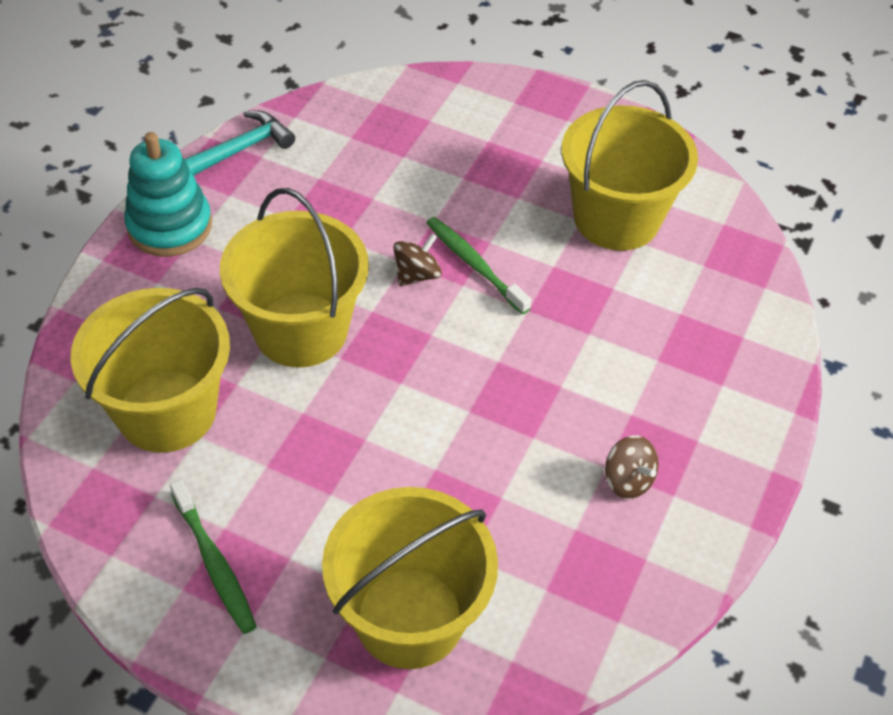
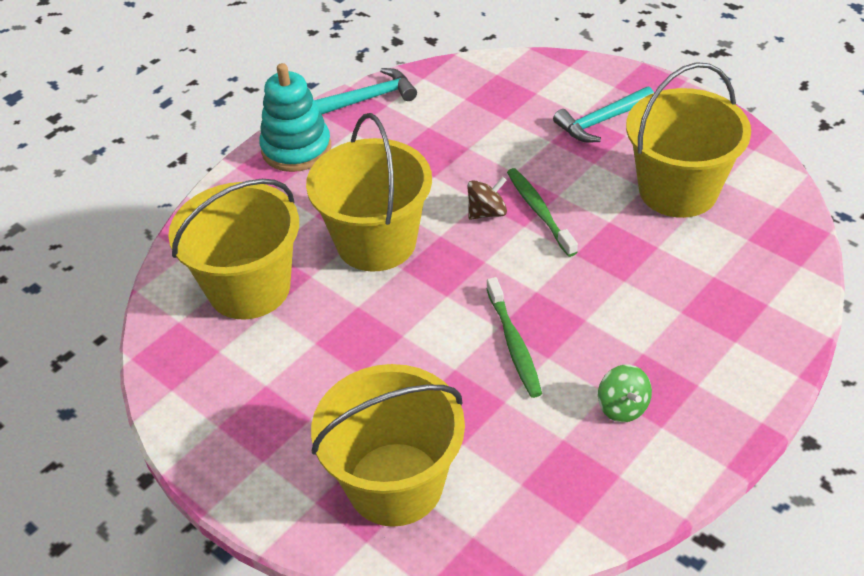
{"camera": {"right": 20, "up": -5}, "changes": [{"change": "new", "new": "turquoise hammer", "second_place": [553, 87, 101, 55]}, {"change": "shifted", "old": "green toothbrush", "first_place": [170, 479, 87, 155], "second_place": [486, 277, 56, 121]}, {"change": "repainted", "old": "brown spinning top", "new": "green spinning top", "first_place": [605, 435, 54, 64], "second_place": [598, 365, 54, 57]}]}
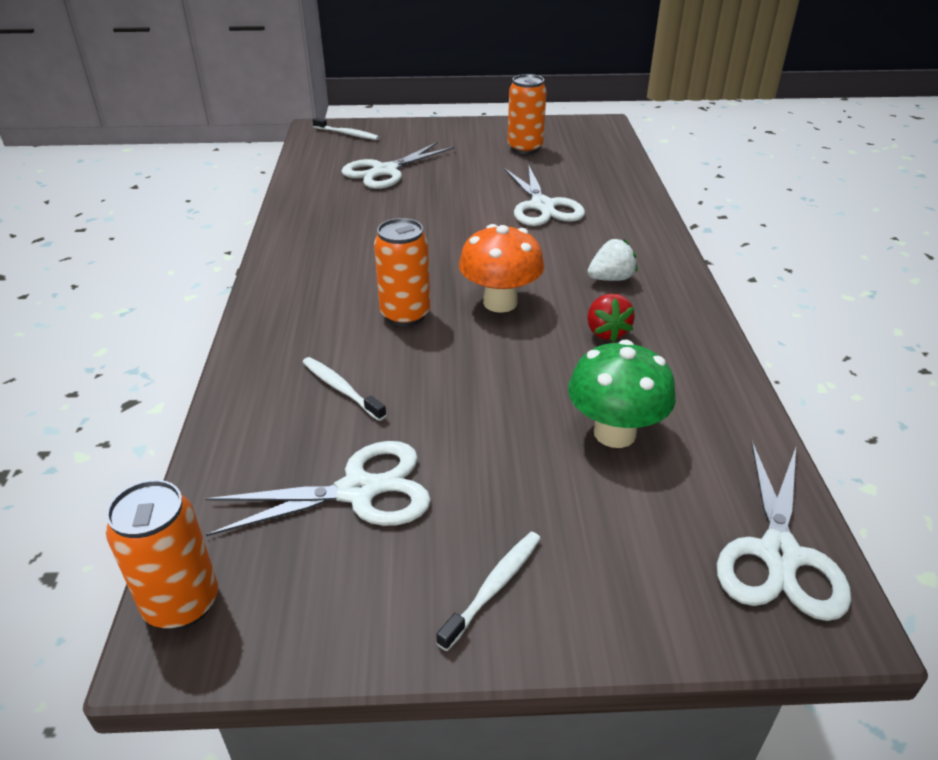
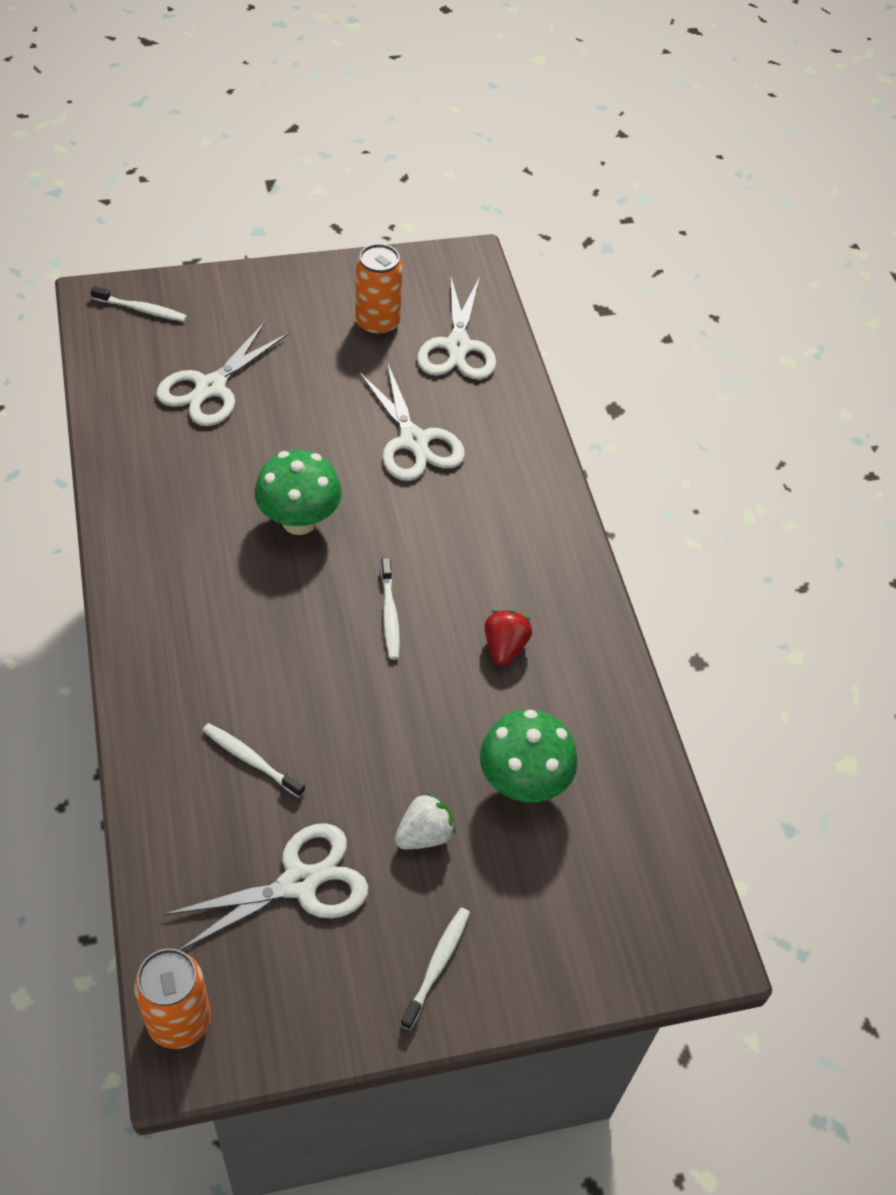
{"camera": {"right": -15, "up": 15}, "changes": [{"change": "gone", "old": "orange can", "first_place": [374, 218, 56, 109]}, {"change": "new", "new": "green mushroom", "second_place": [254, 450, 88, 85]}, {"change": "shifted", "old": "white strawberry", "first_place": [587, 239, 50, 42], "second_place": [395, 792, 60, 57]}, {"change": "shifted", "old": "white scissors", "first_place": [717, 441, 134, 180], "second_place": [417, 277, 79, 103]}, {"change": "swapped", "old": "orange mushroom", "new": "white toothbrush", "first_place": [459, 224, 85, 89], "second_place": [381, 558, 19, 102]}, {"change": "rotated", "old": "red strawberry", "first_place": [587, 293, 48, 49], "second_place": [484, 610, 48, 56], "degrees": -150}]}
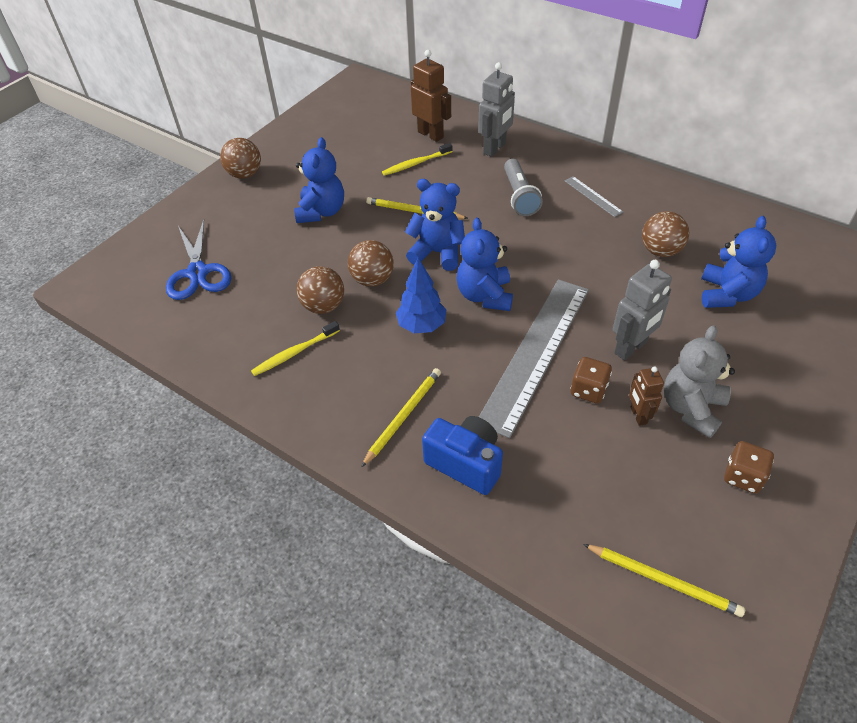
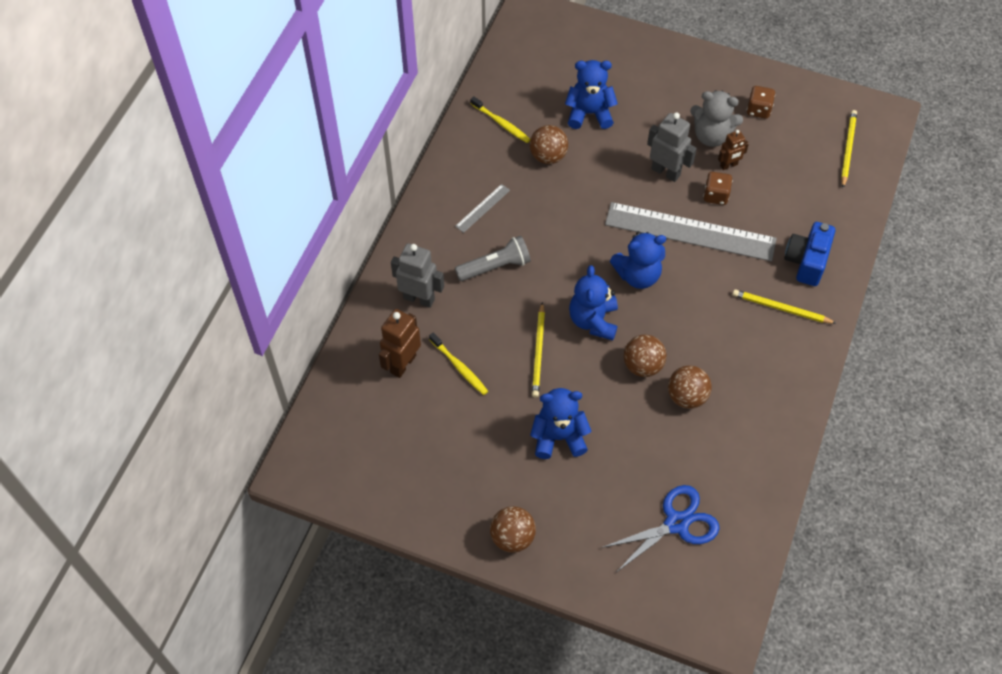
{"camera": {"right": -105, "up": 10}, "changes": [{"change": "gone", "old": "blue tree", "first_place": [396, 258, 51, 75]}, {"change": "shifted", "old": "yellow toothbrush", "first_place": [251, 321, 89, 55], "second_place": [471, 96, 59, 47]}]}
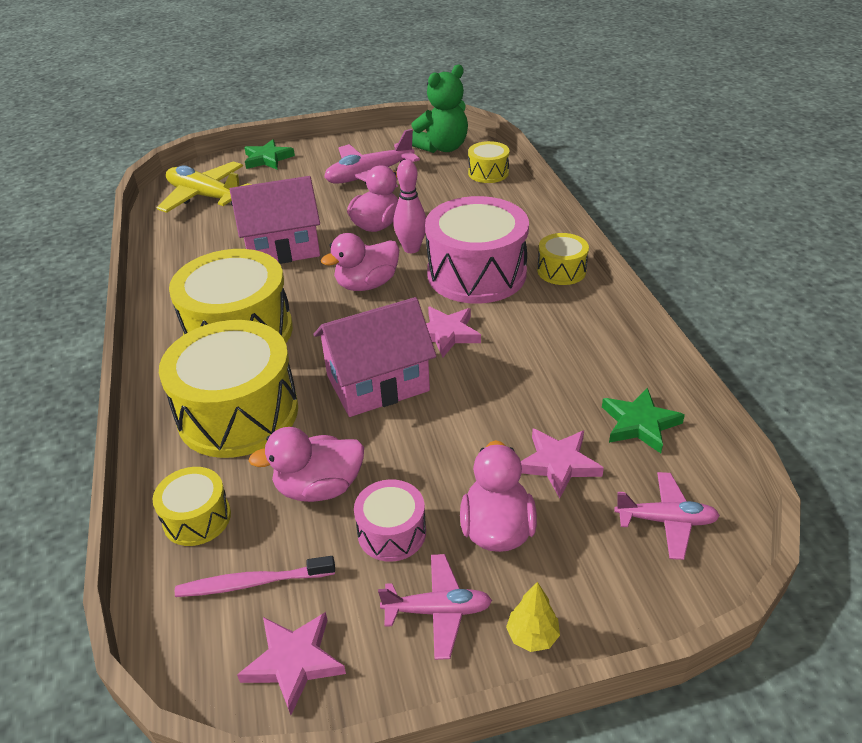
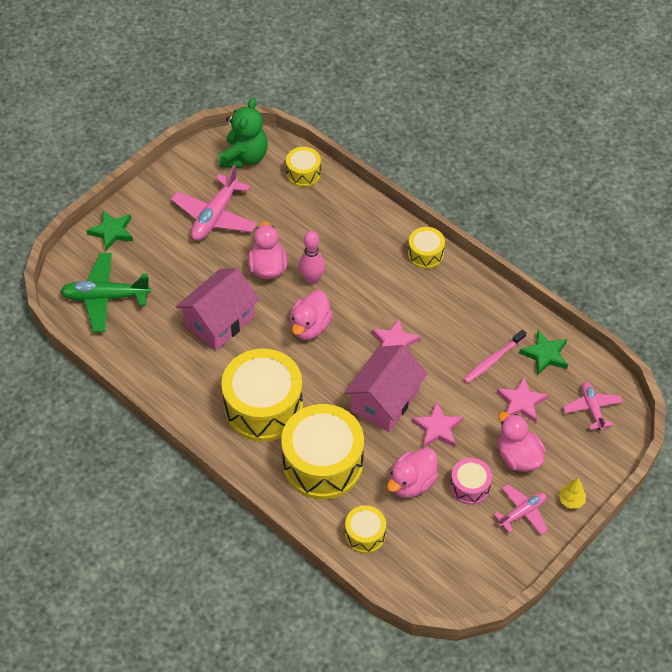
{"camera": {"right": -35, "up": 15}, "changes": [{"change": "gone", "old": "pink drum", "first_place": [425, 196, 104, 108]}, {"change": "shifted", "old": "pink toothbrush", "first_place": [175, 556, 160, 41], "second_place": [463, 330, 63, 54]}, {"change": "shifted", "old": "pink star", "first_place": [237, 612, 109, 103], "second_place": [412, 401, 51, 47]}, {"change": "repainted", "old": "yellow plane", "new": "green plane", "first_place": [157, 161, 95, 52], "second_place": [60, 253, 91, 79]}, {"change": "rotated", "old": "pink plane", "first_place": [614, 472, 106, 88], "second_place": [563, 382, 60, 49], "degrees": -75}]}
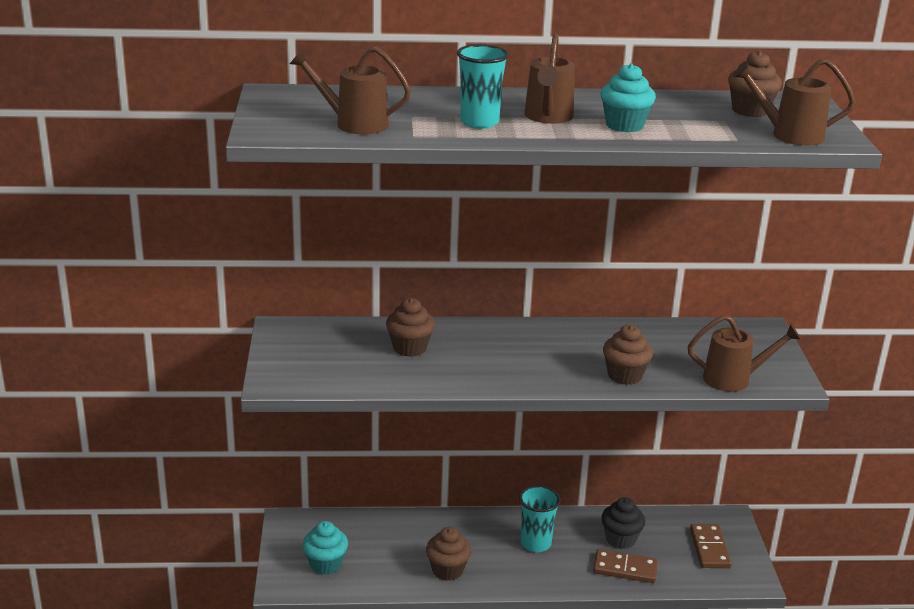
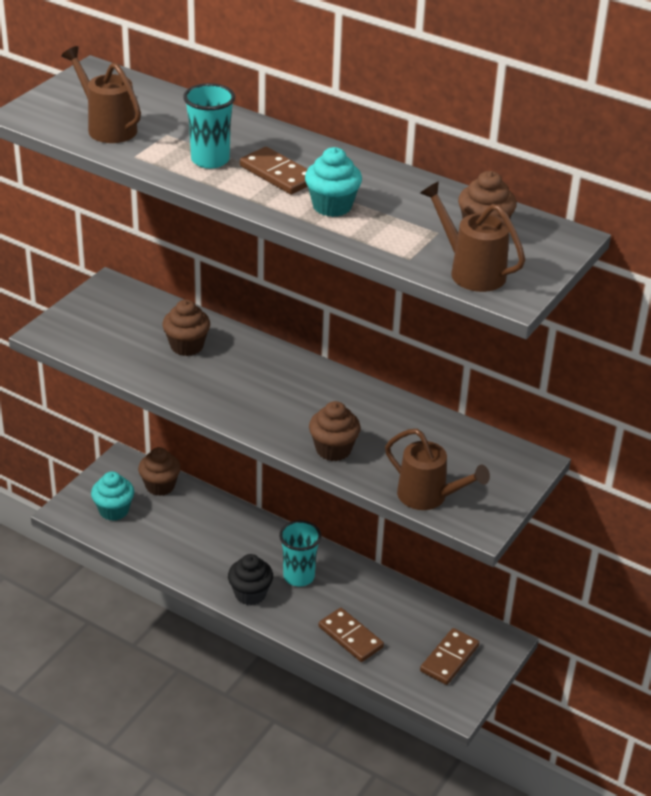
{"camera": {"right": 35, "up": 10}, "changes": [{"change": "shifted", "old": "brown cupcake", "first_place": [426, 527, 45, 54], "second_place": [138, 447, 43, 49]}, {"change": "shifted", "old": "black cupcake", "first_place": [601, 497, 44, 52], "second_place": [228, 554, 45, 51]}, {"change": "swapped", "old": "brown watering can", "new": "brown domino", "first_place": [524, 33, 51, 91], "second_place": [240, 147, 68, 47]}]}
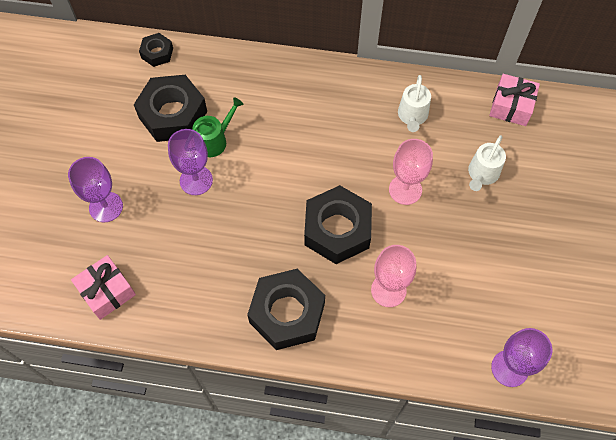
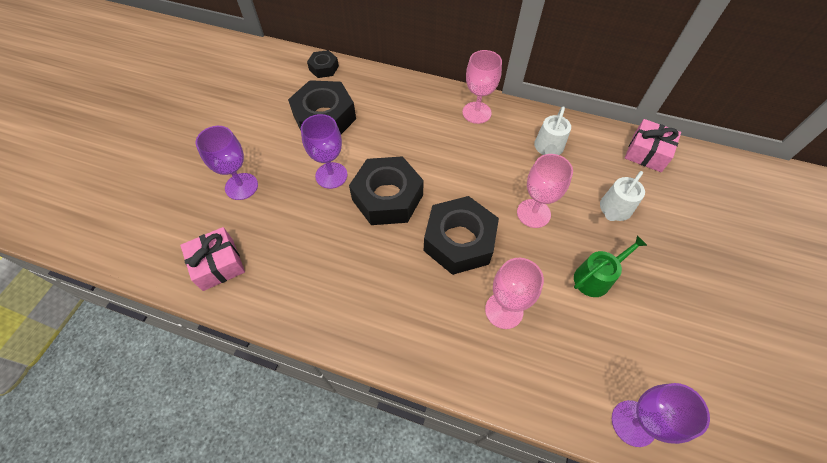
{"camera": {"right": 10, "up": -5}, "changes": [{"change": "new", "new": "pink goblet", "second_place": [462, 50, 40, 74]}, {"change": "shifted", "old": "green watering can", "first_place": [192, 97, 51, 60], "second_place": [574, 235, 74, 62]}, {"change": "shifted", "old": "black nut", "first_place": [247, 269, 78, 81], "second_place": [349, 156, 75, 69]}]}
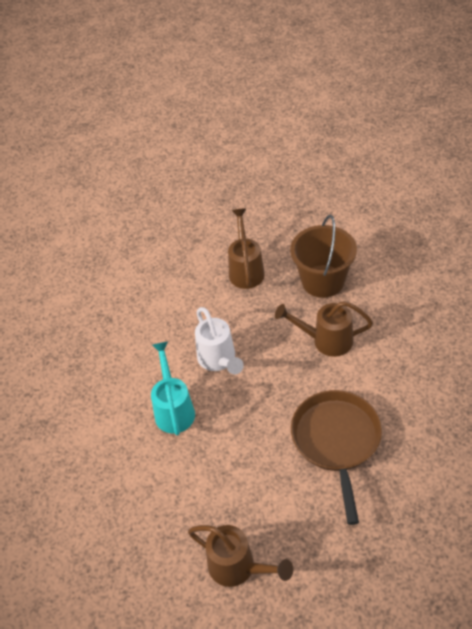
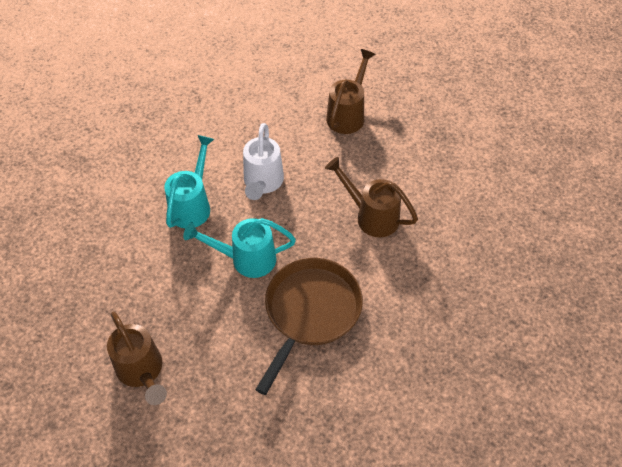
{"camera": {"right": 25, "up": 5}, "changes": [{"change": "gone", "old": "brown bucket", "first_place": [290, 215, 67, 83]}, {"change": "new", "new": "turquoise watering can", "second_place": [183, 218, 113, 60]}]}
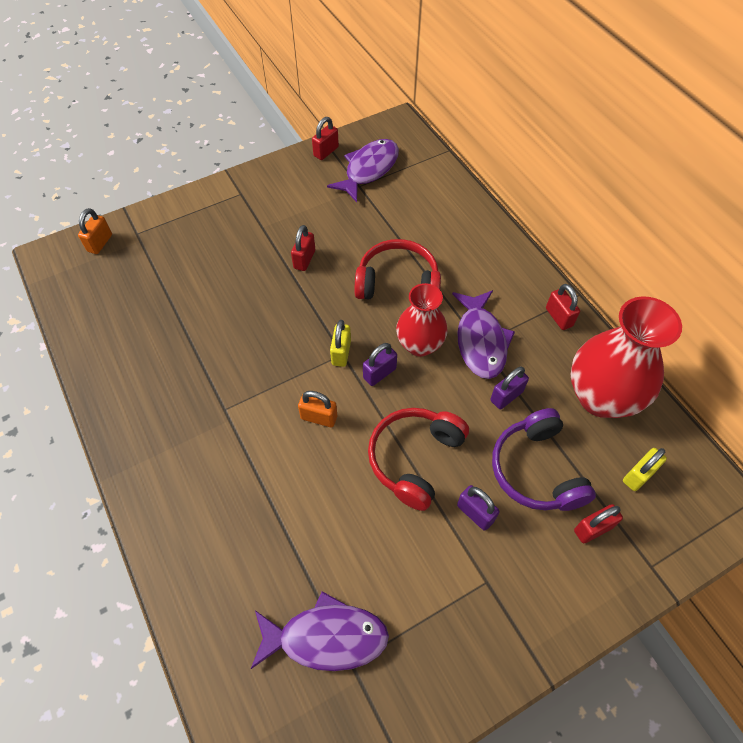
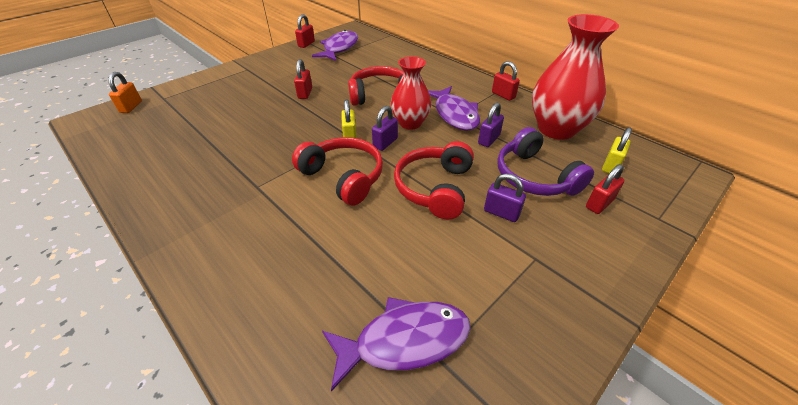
{"camera": {"right": -15, "up": -15}, "changes": [{"change": "swapped", "old": "orange padlock", "new": "red headphones", "first_place": [298, 391, 39, 36], "second_place": [292, 137, 91, 69]}]}
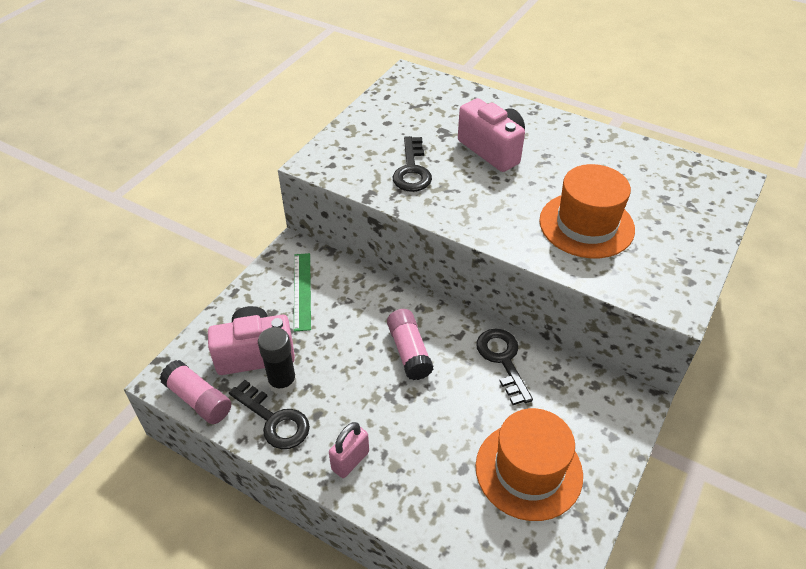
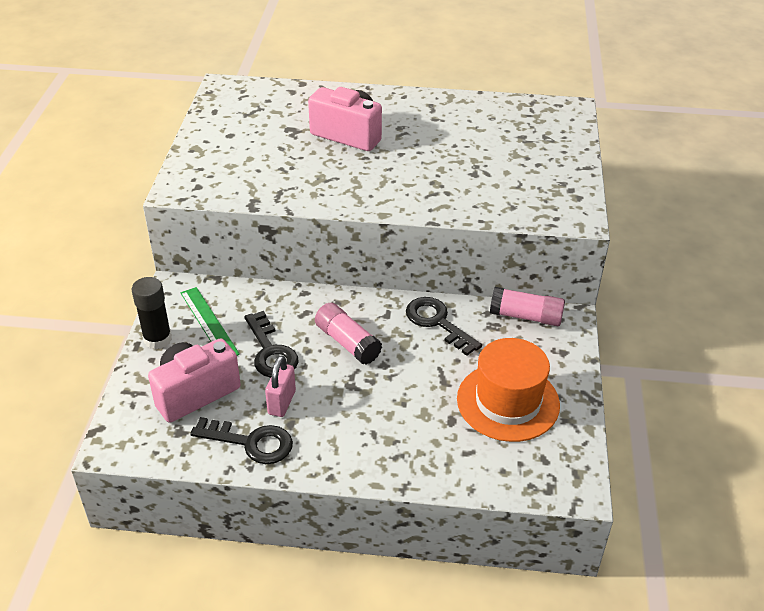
{"camera": {"right": -25, "up": -5}, "changes": [{"change": "gone", "old": "orange hat", "first_place": [539, 164, 96, 94]}, {"change": "shifted", "old": "pink glue stick", "first_place": [160, 360, 71, 64], "second_place": [490, 287, 75, 39]}, {"change": "shifted", "old": "black glue stick", "first_place": [258, 327, 39, 68], "second_place": [132, 277, 40, 73]}, {"change": "shifted", "old": "pink padlock", "first_place": [329, 422, 40, 56], "second_place": [265, 355, 31, 62]}, {"change": "shifted", "old": "black key", "first_place": [392, 136, 40, 56], "second_place": [244, 311, 55, 67]}]}
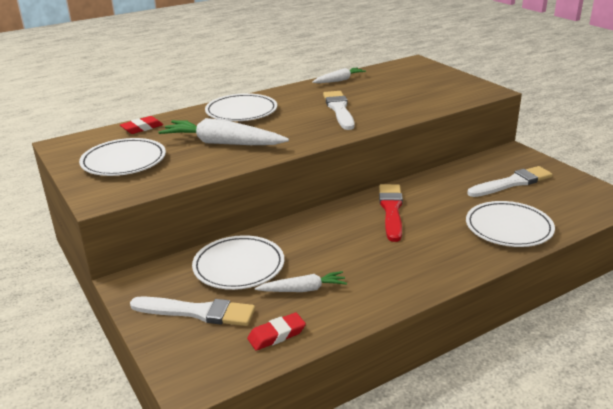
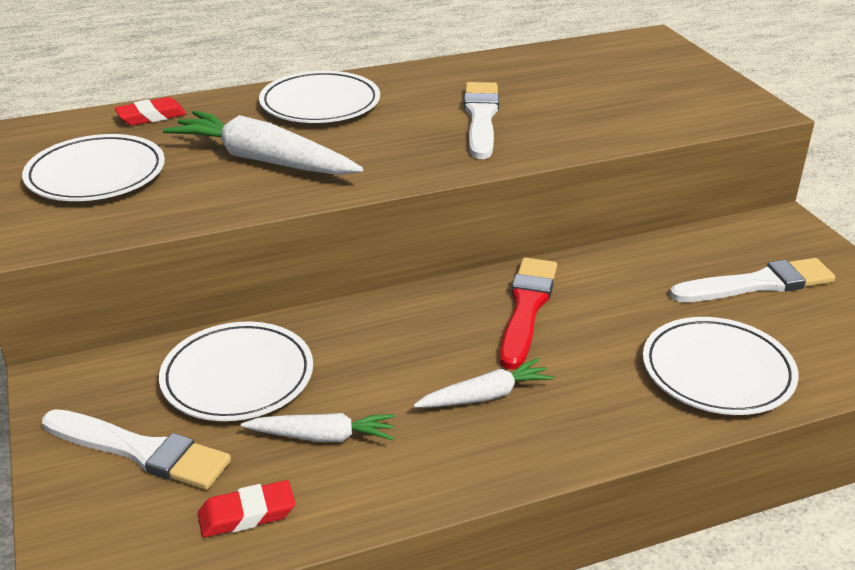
{"camera": {"right": 10, "up": 5}, "changes": [{"change": "shifted", "old": "white carrot", "first_place": [312, 67, 54, 16], "second_place": [413, 358, 141, 50]}]}
